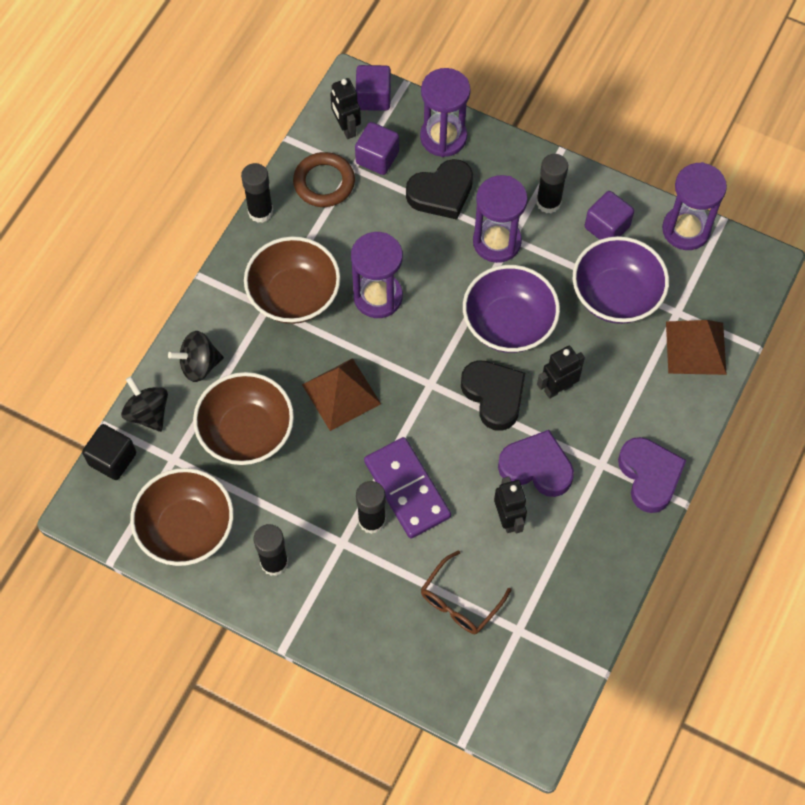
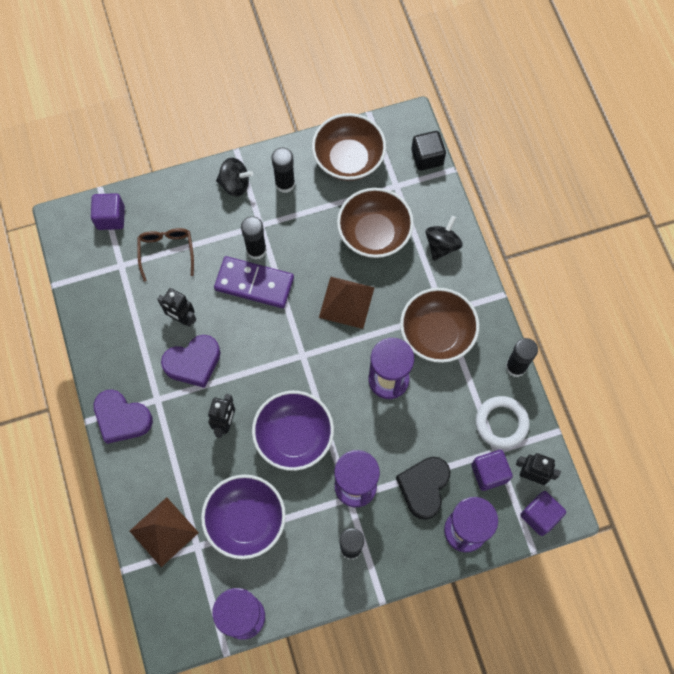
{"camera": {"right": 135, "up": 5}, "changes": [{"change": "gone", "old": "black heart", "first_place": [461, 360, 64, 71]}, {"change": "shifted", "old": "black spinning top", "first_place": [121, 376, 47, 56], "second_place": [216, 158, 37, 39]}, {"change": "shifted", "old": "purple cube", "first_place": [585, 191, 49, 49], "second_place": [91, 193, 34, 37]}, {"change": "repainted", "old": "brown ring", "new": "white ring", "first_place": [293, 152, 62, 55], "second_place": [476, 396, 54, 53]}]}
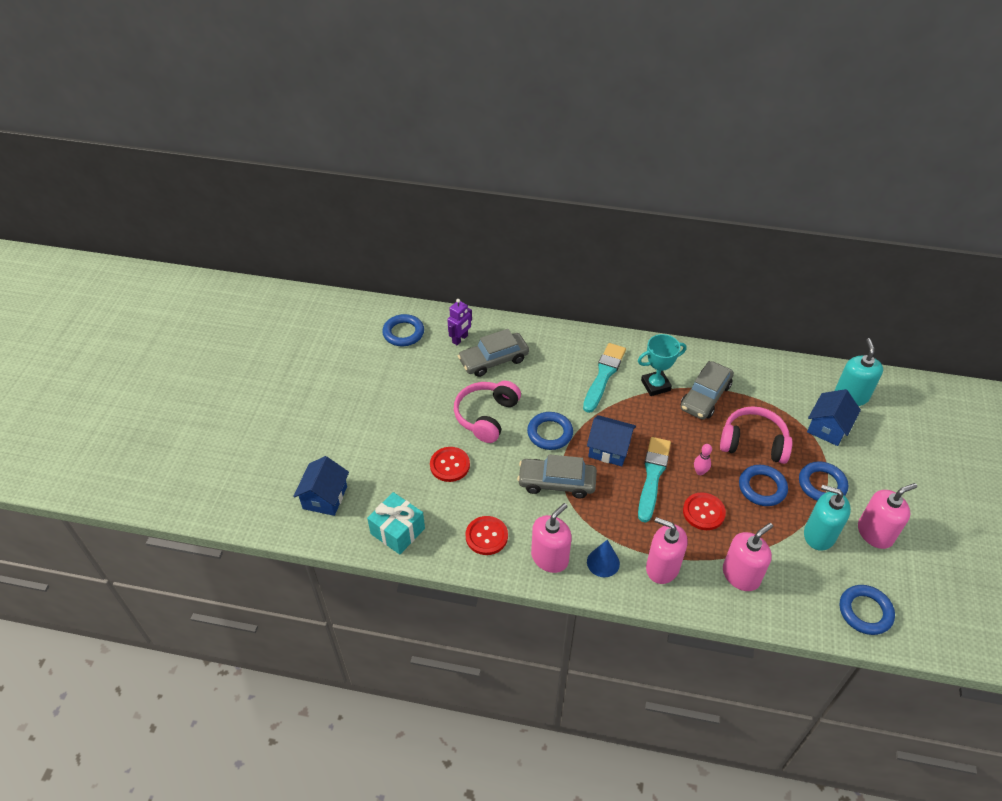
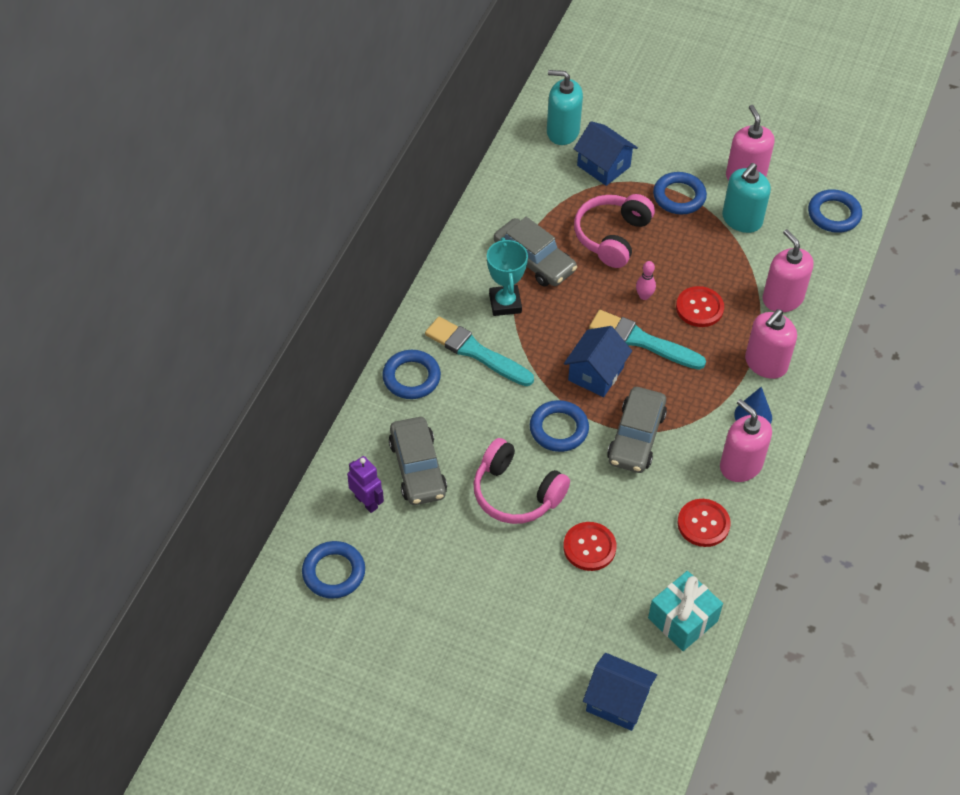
{"camera": {"right": -80, "up": 5}, "changes": [{"change": "shifted", "old": "blue ring", "first_place": [739, 465, 49, 41], "second_place": [382, 350, 59, 49]}]}
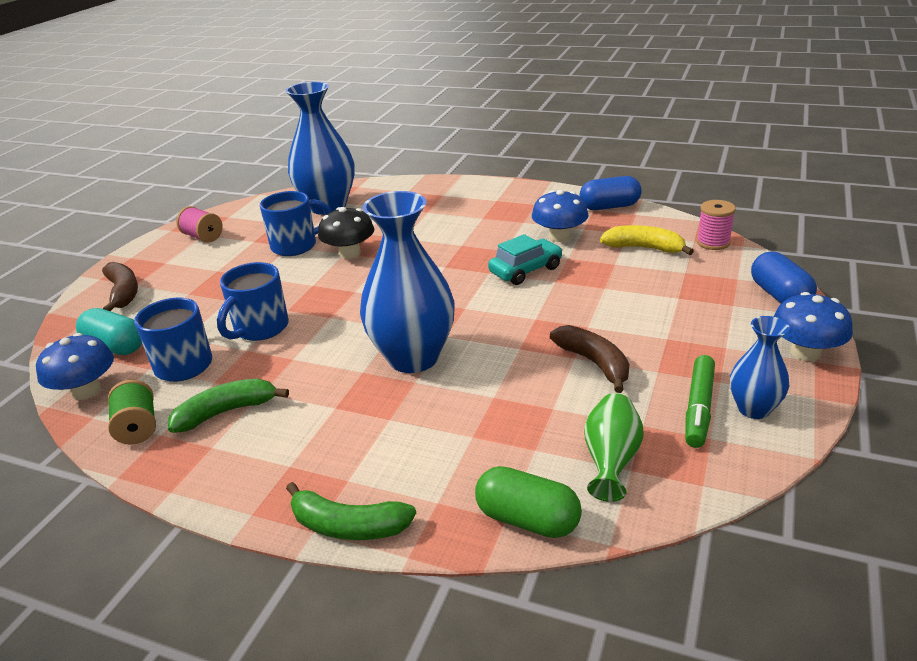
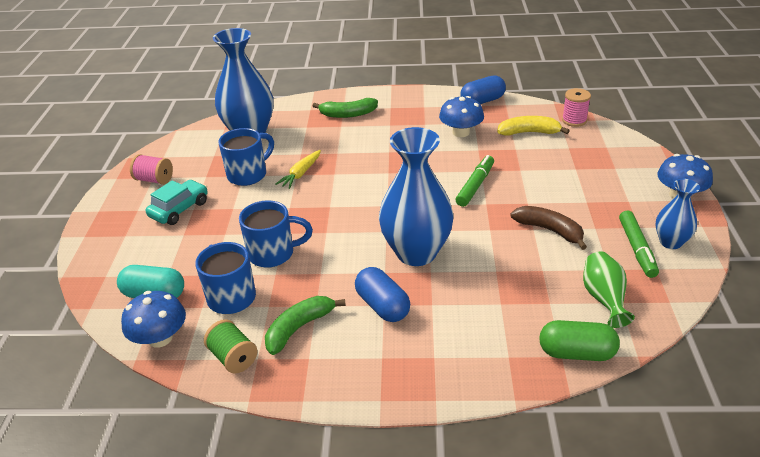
{"camera": {"right": -20, "up": 5}, "changes": [{"change": "gone", "old": "brown banana", "first_place": [102, 262, 36, 49]}, {"change": "new", "new": "green marker", "second_place": [456, 155, 38, 52]}, {"change": "shifted", "old": "green banana", "first_place": [286, 482, 130, 58], "second_place": [313, 98, 65, 20]}, {"change": "shifted", "old": "turquoise car", "first_place": [488, 234, 75, 51], "second_place": [146, 180, 62, 45]}, {"change": "shifted", "old": "blue capsule", "first_place": [751, 252, 66, 51], "second_place": [355, 267, 55, 55]}, {"change": "swapped", "old": "black mushroom", "new": "yellow carrot", "first_place": [318, 207, 56, 52], "second_place": [276, 150, 45, 39]}, {"change": "rotated", "old": "blue mug", "first_place": [217, 262, 72, 79], "second_place": [239, 200, 74, 68], "degrees": -105}]}
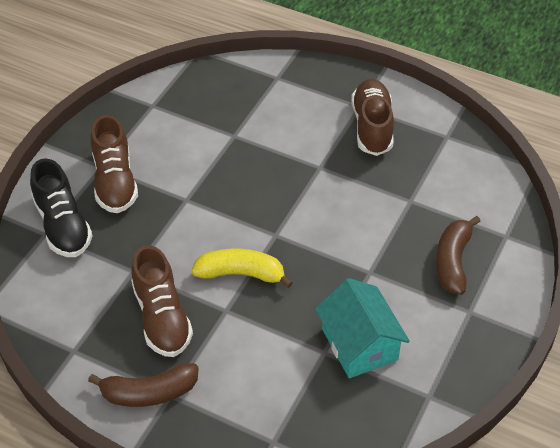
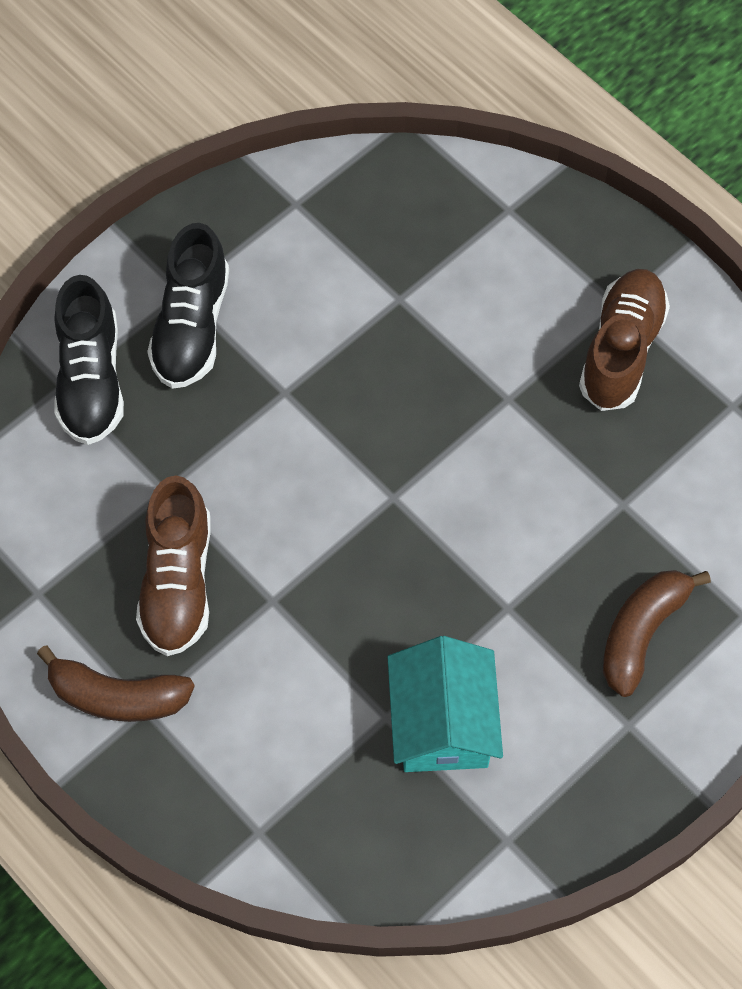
{"camera": {"right": 20, "up": 15}, "changes": [{"change": "gone", "old": "yellow banana", "first_place": [191, 249, 102, 39]}, {"change": "repainted", "old": "brown shoe", "new": "black shoe", "first_place": [91, 115, 47, 98], "second_place": [147, 223, 82, 166]}]}
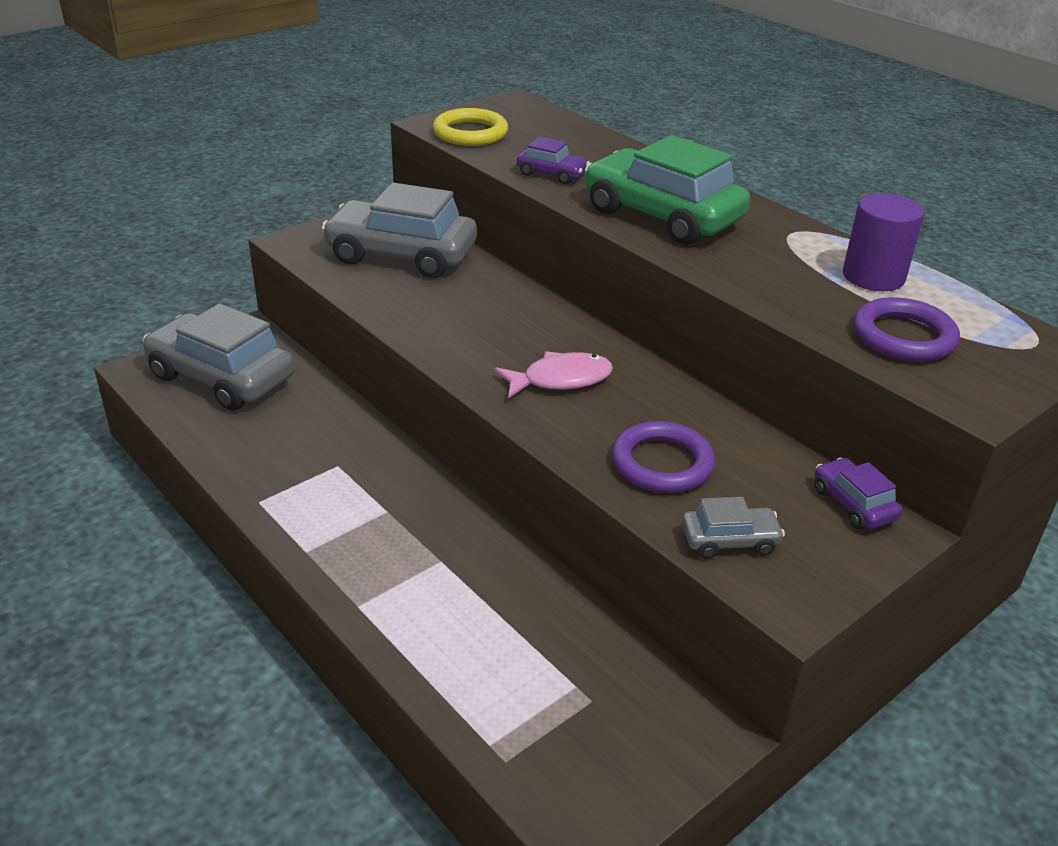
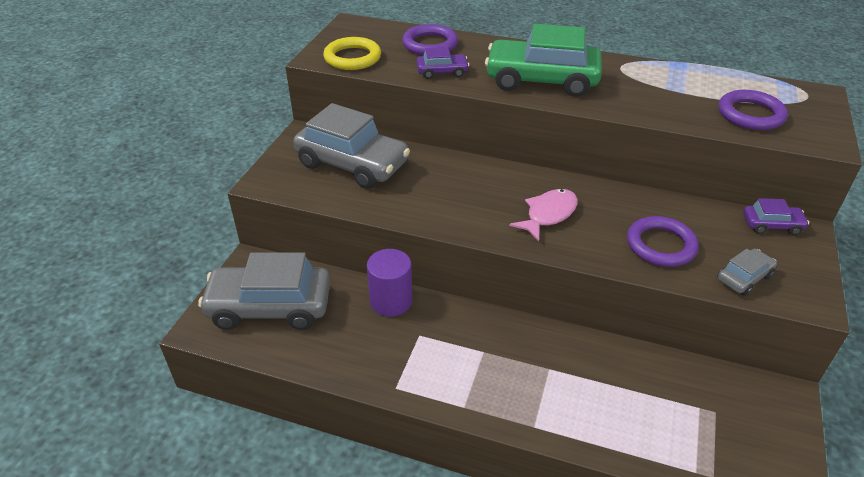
{"camera": {"right": -30, "up": 5}, "changes": [{"change": "new", "new": "purple ring", "second_place": [402, 24, 56, 31]}, {"change": "shifted", "old": "purple cylinder", "first_place": [843, 193, 81, 98], "second_place": [367, 249, 45, 68]}, {"change": "rotated", "old": "grey car", "first_place": [321, 183, 156, 95], "second_place": [293, 103, 117, 86], "degrees": -135}, {"change": "rotated", "old": "purple car", "first_place": [815, 458, 87, 71], "second_place": [743, 198, 66, 37], "degrees": 150}]}
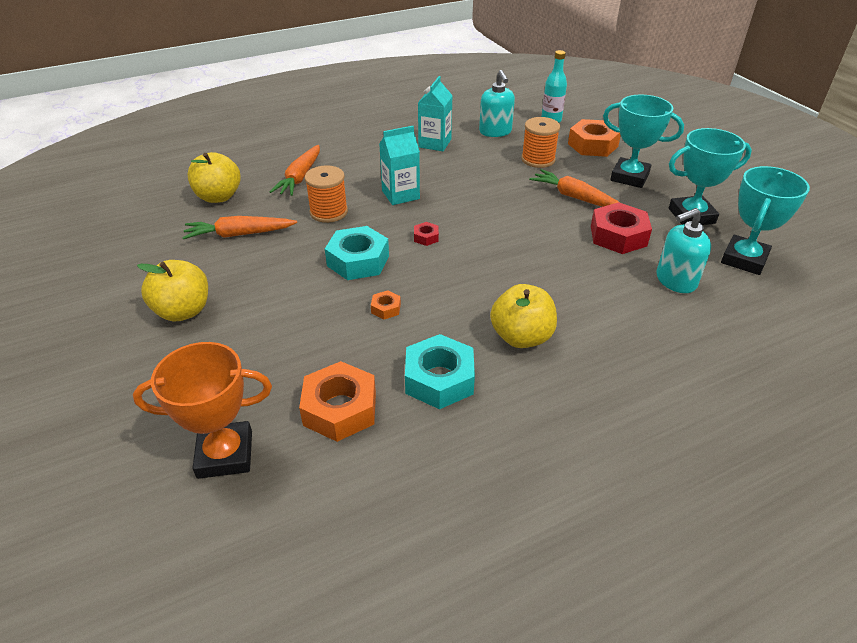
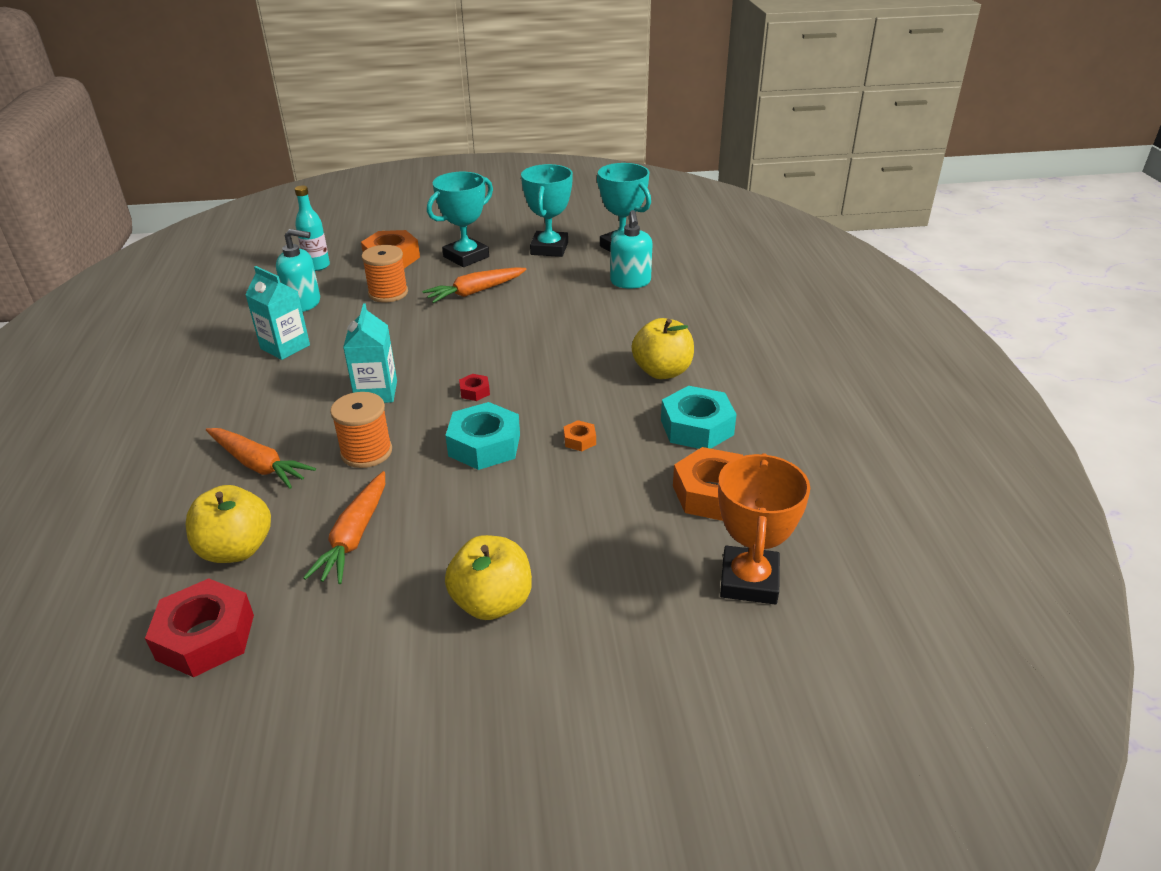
{"camera": {"right": -70, "up": -5}, "changes": [{"change": "shifted", "old": "red nut", "first_place": [591, 202, 61, 52], "second_place": [145, 578, 109, 99]}]}
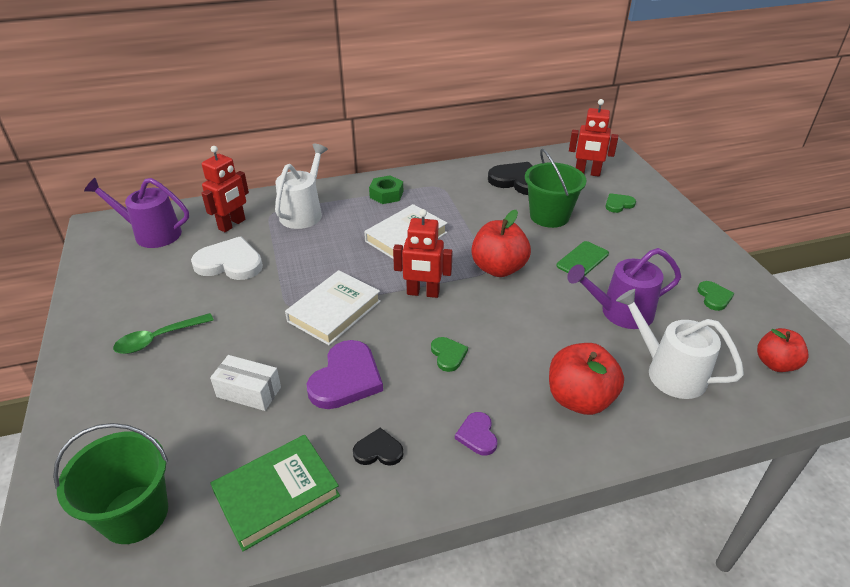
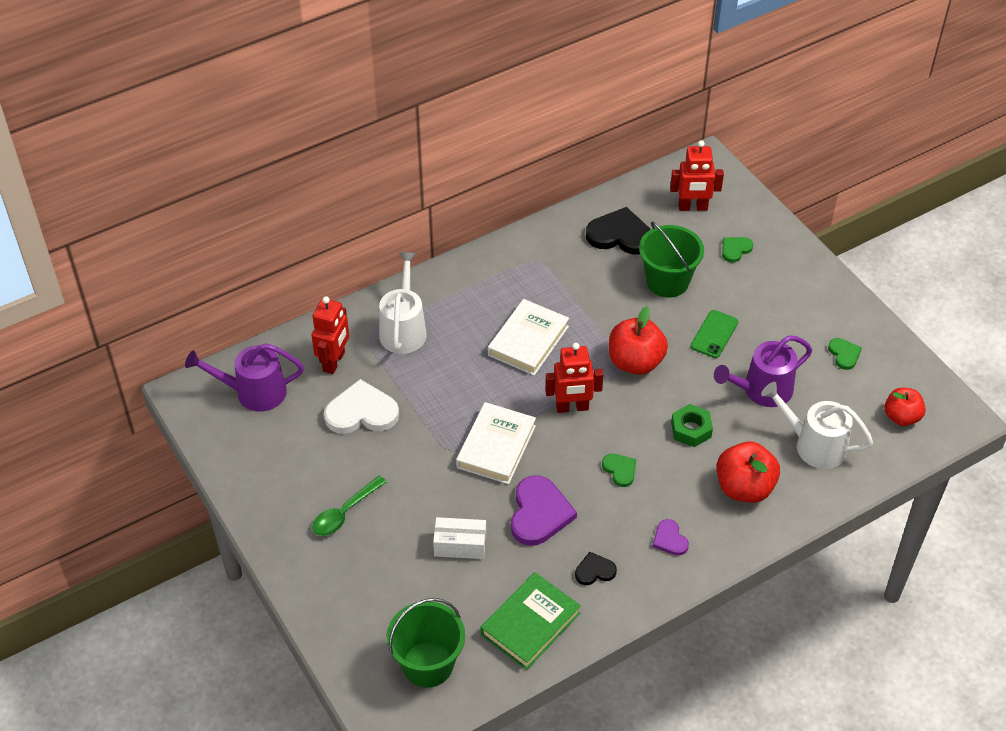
{"camera": {"right": -15, "up": 10}, "changes": [{"change": "shifted", "old": "green nut", "first_place": [369, 175, 34, 29], "second_place": [671, 404, 42, 43]}]}
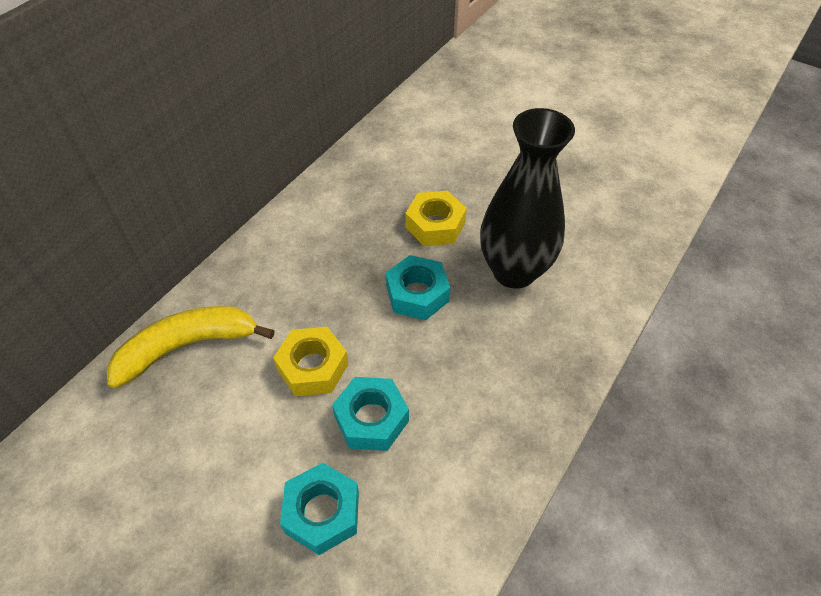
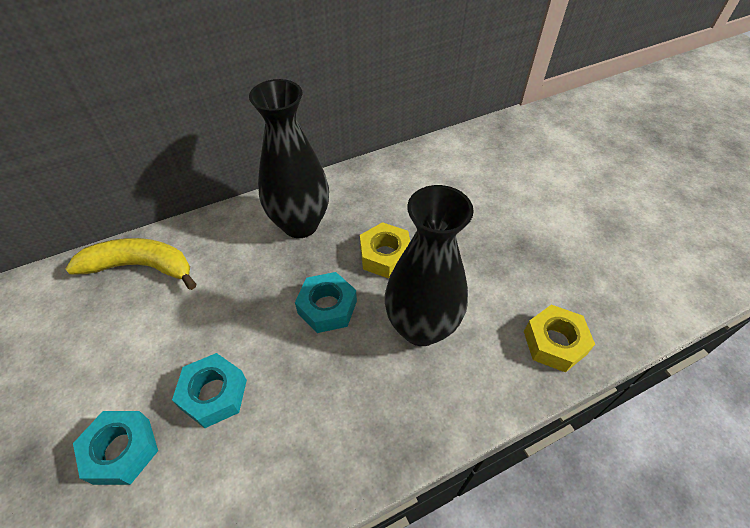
{"camera": {"right": 30, "up": 0}, "changes": [{"change": "new", "new": "black vase", "second_place": [249, 79, 80, 159]}, {"change": "shifted", "old": "yellow nut", "first_place": [273, 327, 75, 69], "second_place": [524, 305, 71, 68]}]}
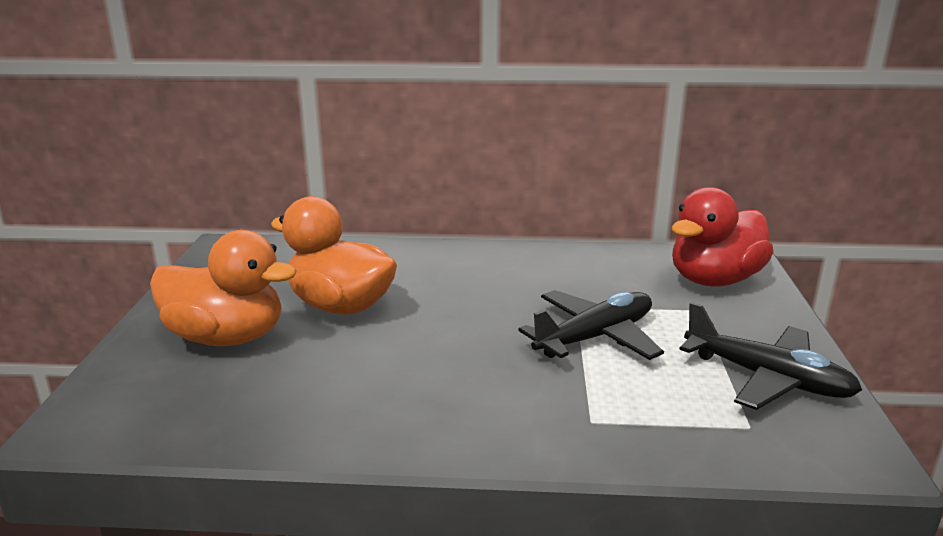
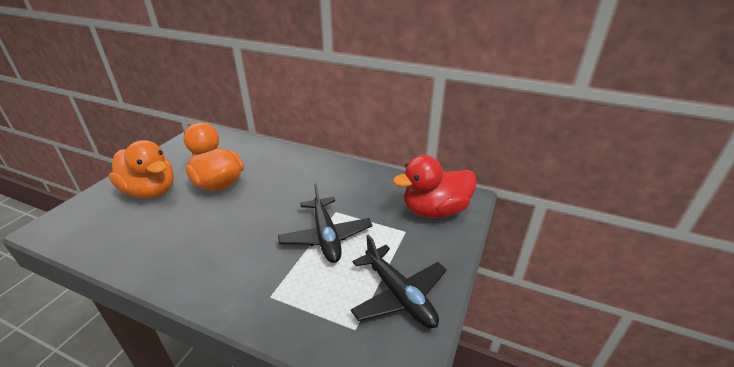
{"camera": {"right": 20, "up": 10}, "changes": [{"change": "rotated", "old": "black plane", "first_place": [518, 290, 146, 70], "second_place": [278, 183, 95, 80], "degrees": 90}]}
